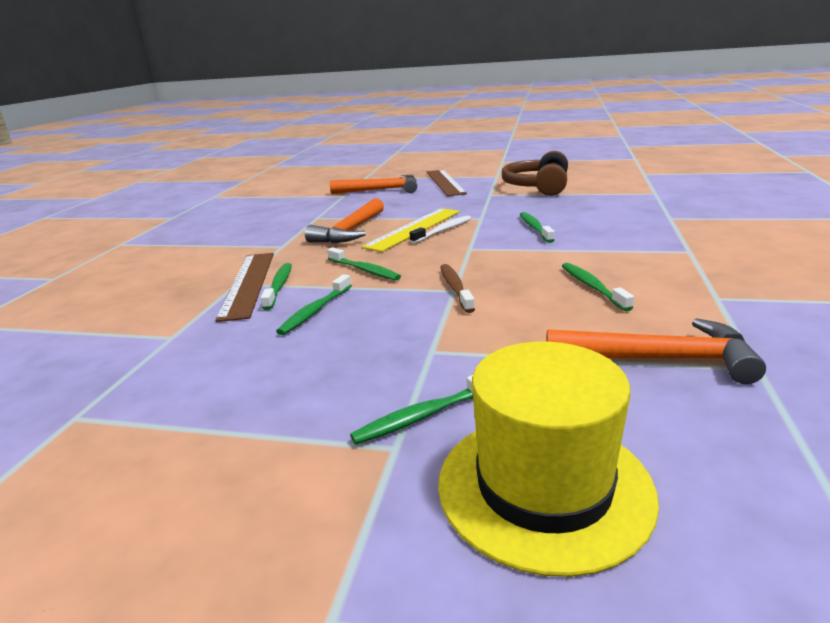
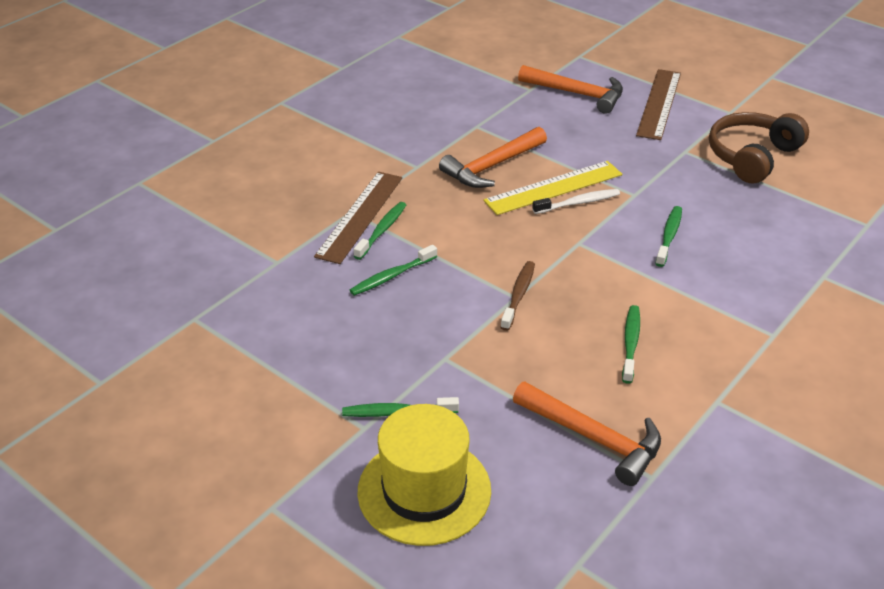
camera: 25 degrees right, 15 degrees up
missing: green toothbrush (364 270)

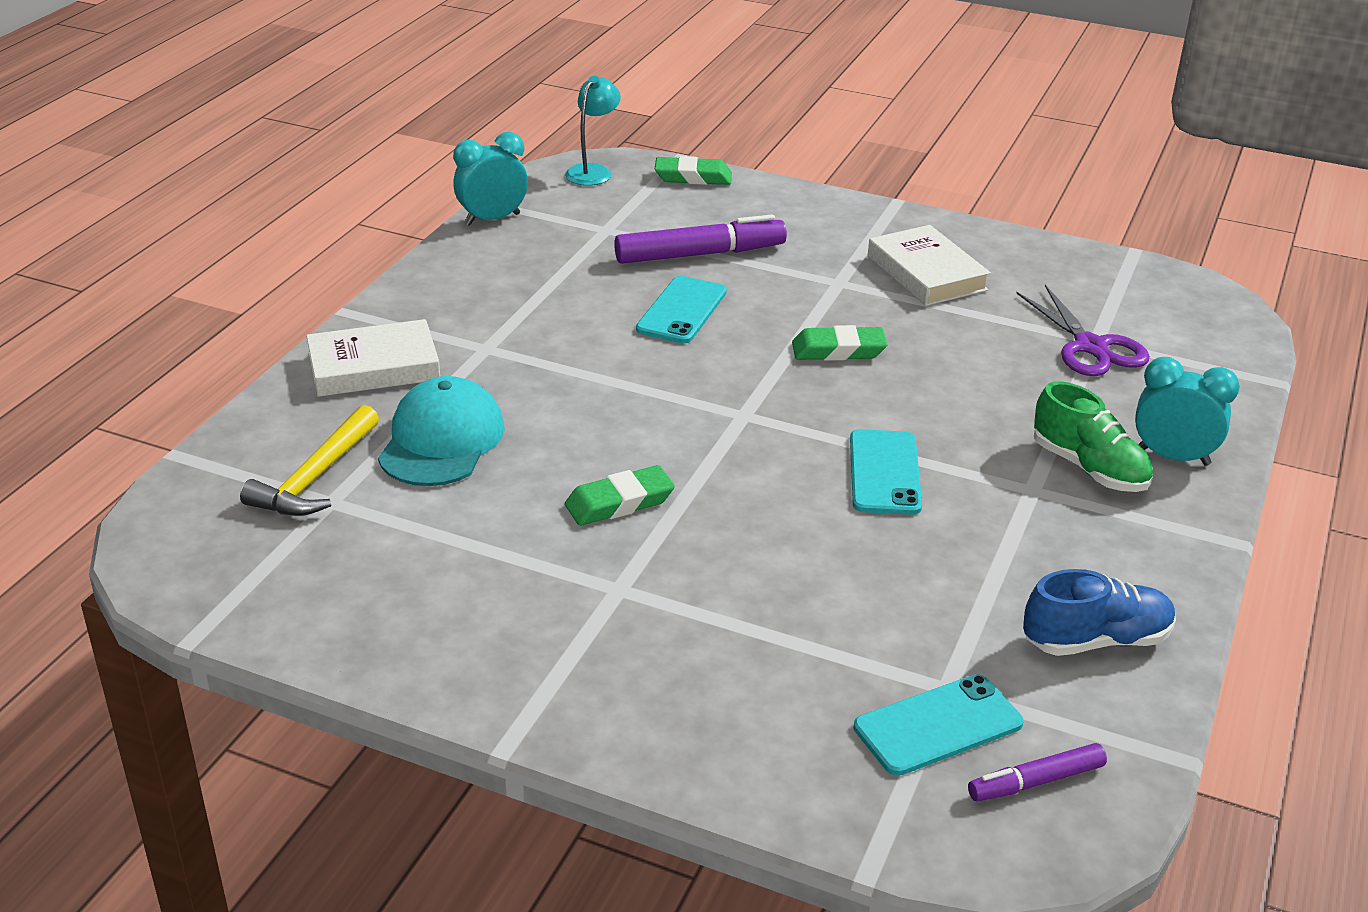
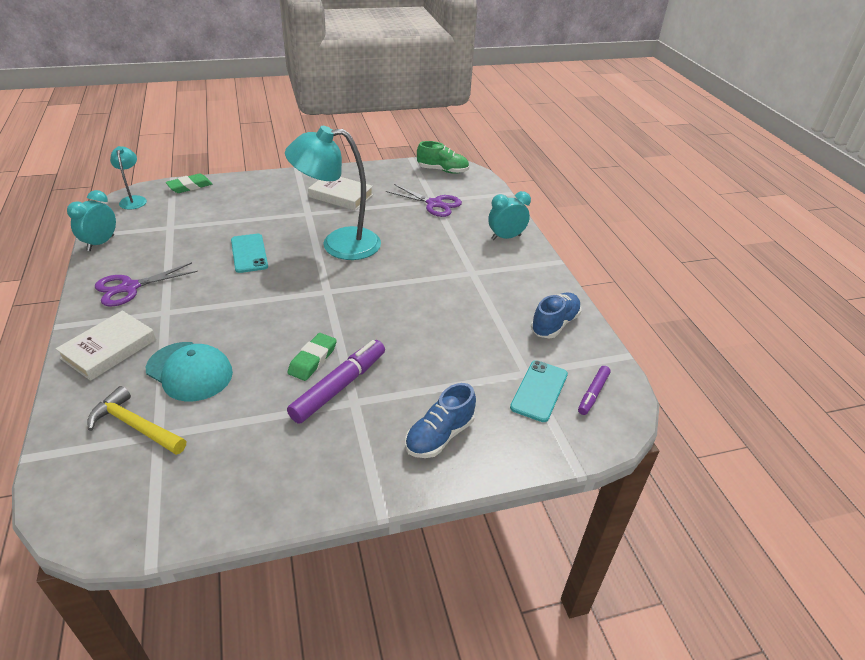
camera: 40 degrees left, 5 degrees up
missing: turquoise phone (884 473)
appeared: purple scissors (130 287); blue shoe (439 436)
relocated: purple marker (700 254) to (339 387); green shoe (1089 468) to (442 170)
exchanged: green eraser (838 350) to turquoise lamp (339 244)
spun: yellow hammer (316 477) = (135 426) 135 degrees clockwise; turquoise cap (442 440) = (189 371) 150 degrees clockwise

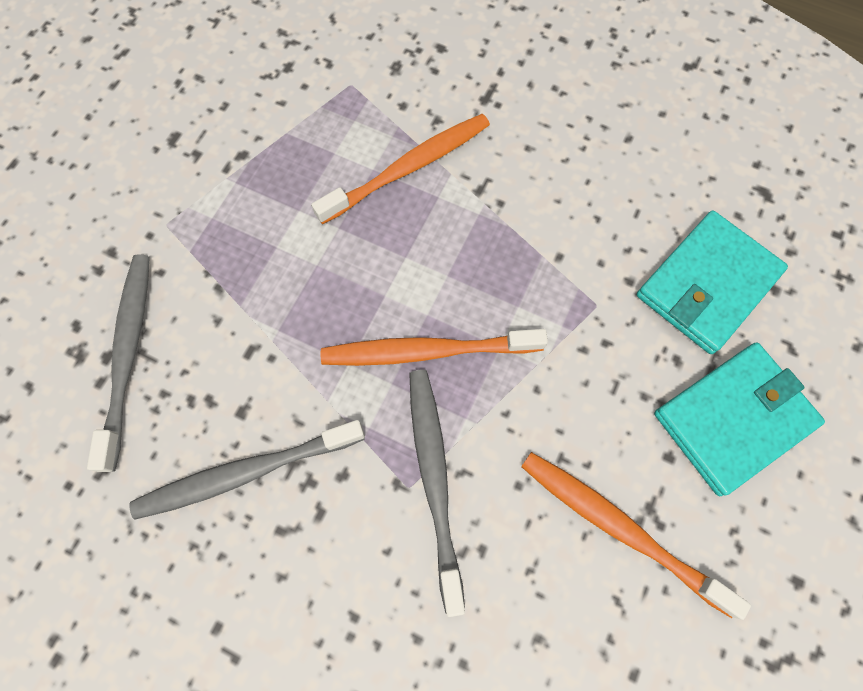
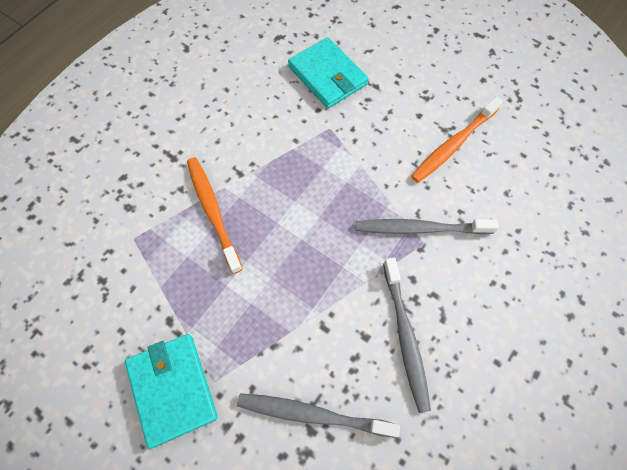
camera: 80 degrees left, 5 degrees down
missing: orange toothbrush (426 351)
relocated: turquoise wallet (733 419) to (172 389)

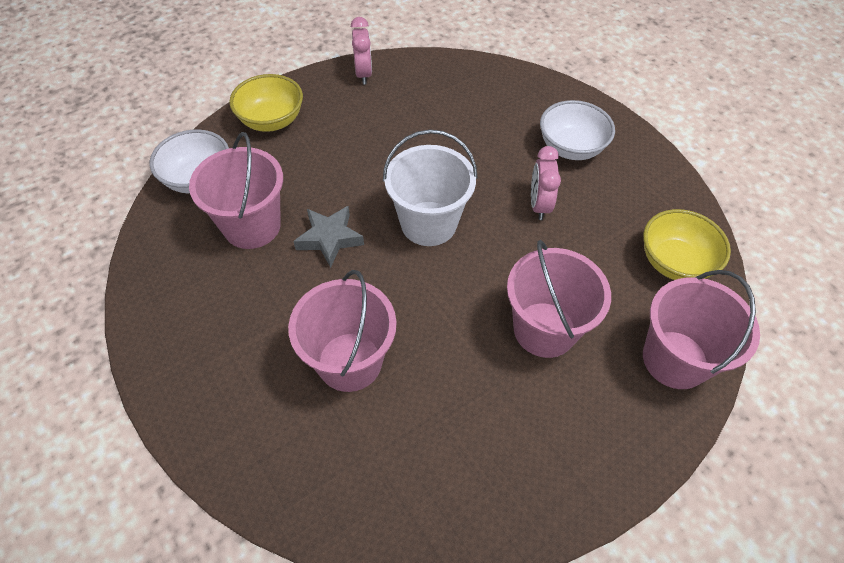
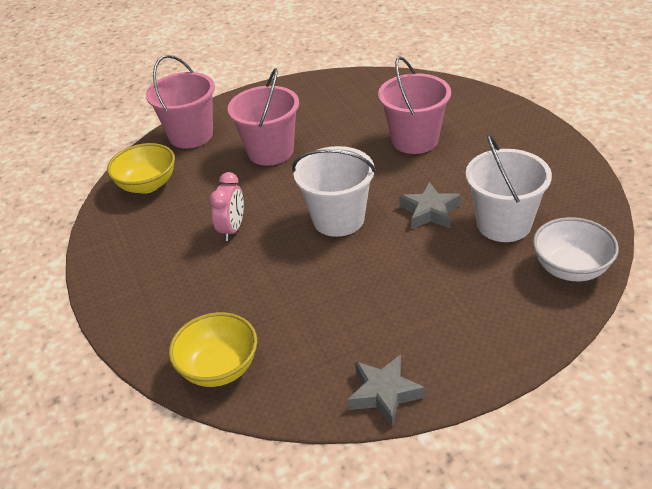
camera: 165 degrees left, 15 degrees down
missing: white bowl (571 148)
relocated: yellow bowl (272 120) to (219 368)
exchanged: pink clock (363 74) to grey star (384 393)
colour: pink bucket (252 226) to white bucket (504 224)

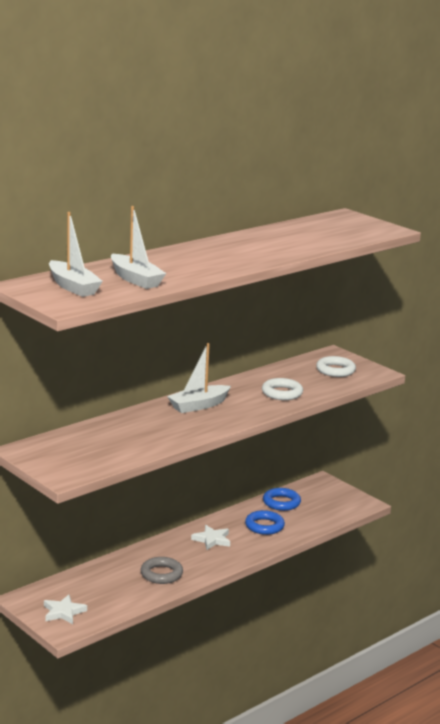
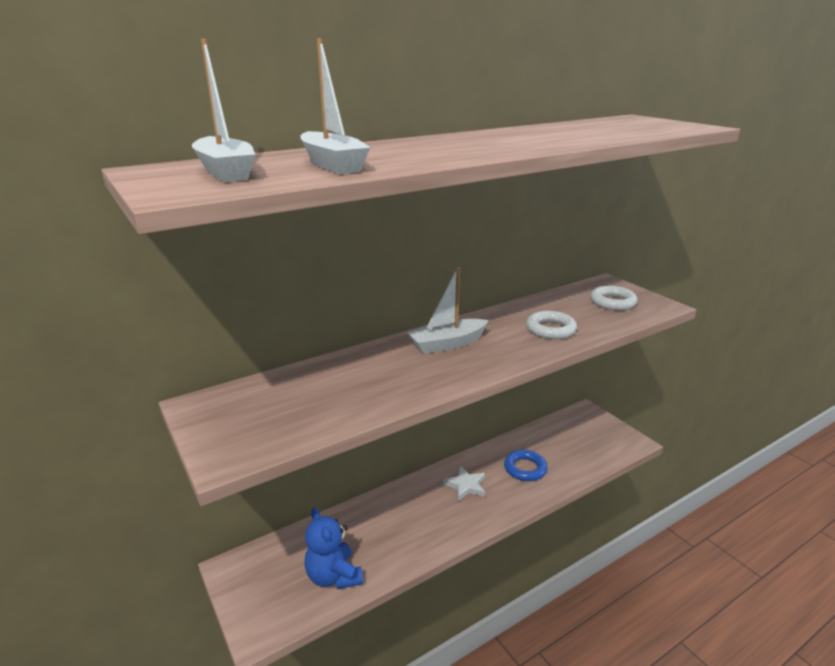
camera: 10 degrees right, 5 degrees up
missing: white star (63 612); grey ring (161 574); blue ring (281 502)
appeared: blue teddy bear (333 576)

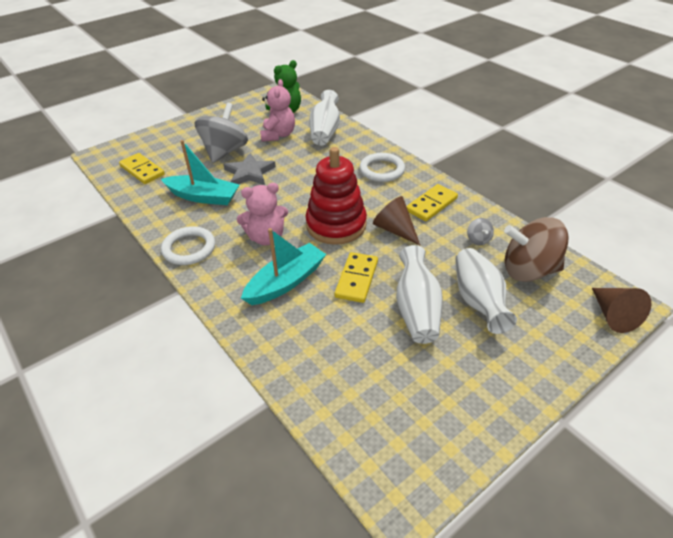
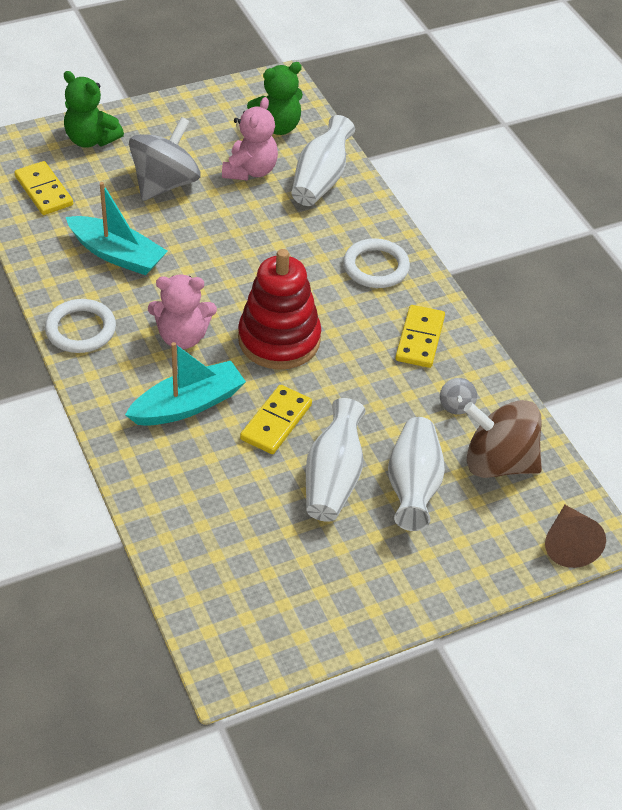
camera: 10 degrees right, 5 degrees up
missing: grey star (249 173); brown cone (395 229)
appeared: green teddy bear (91 140)
spun: yellow domino (431 204) = (419 339) 45 degrees counterclockwise

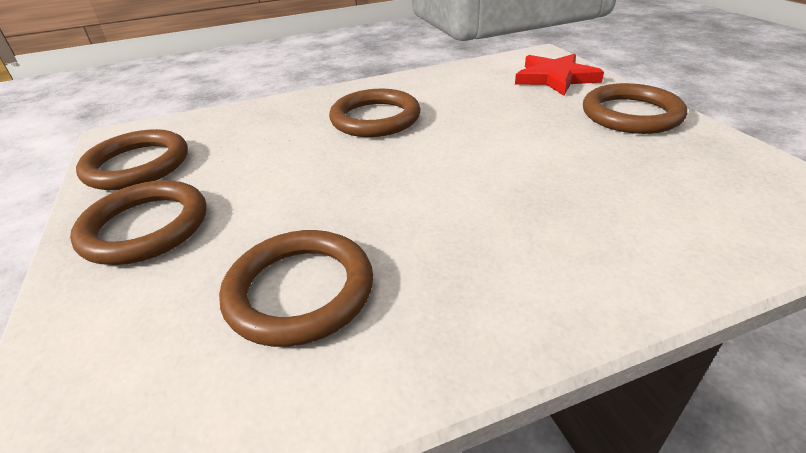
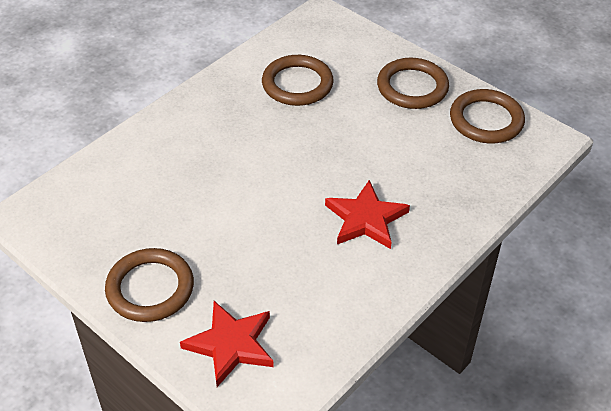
camera: 150 degrees right, 10 degrees up
exchanged: brown ring (375 118) to red star (366 219)

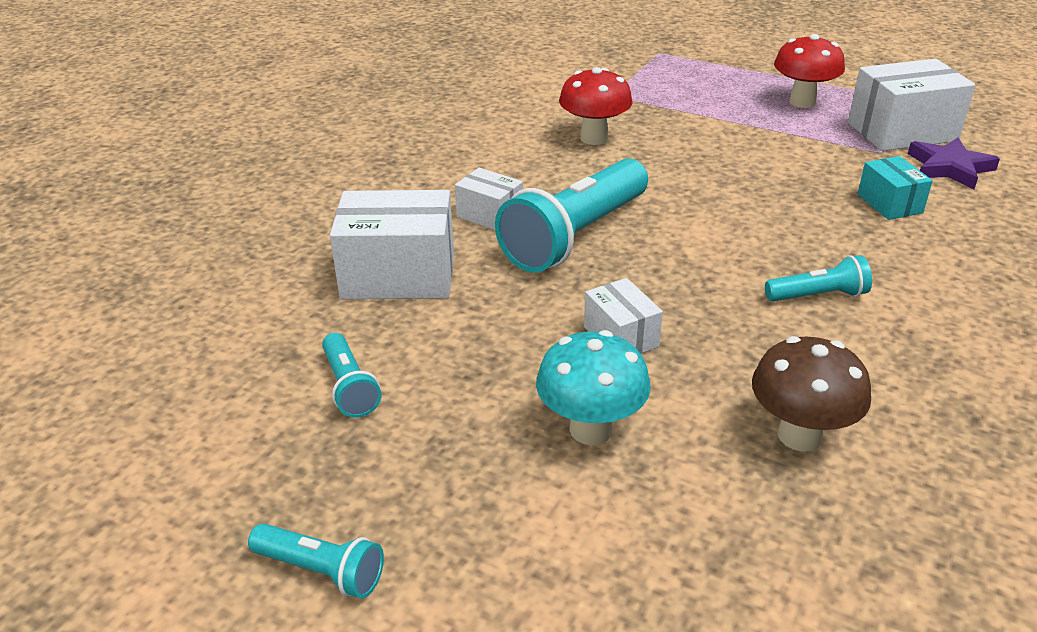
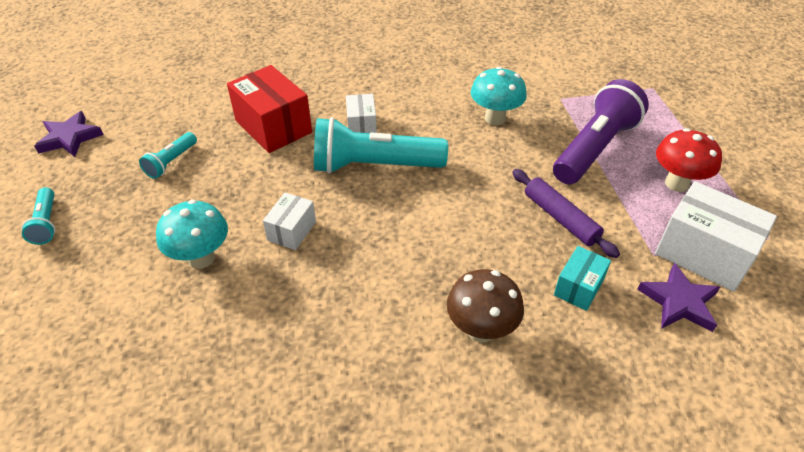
camera: 50 degrees right, 10 degrees up
missing: turquoise flashlight (818 296)
appeared: purple star (69 138); purple rolling pin (560 218); purple flashlight (595 148)
relocated: brown mushroom (799 436) to (481 330)
colour: white box (398 275) to red box (273 126); red mushroom (594 138) to turquoise mushroom (495 118)

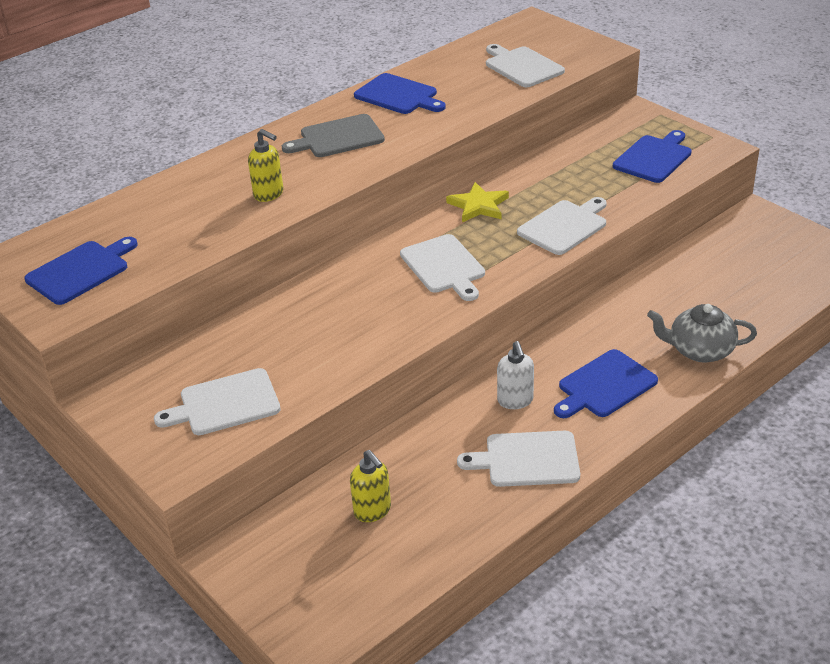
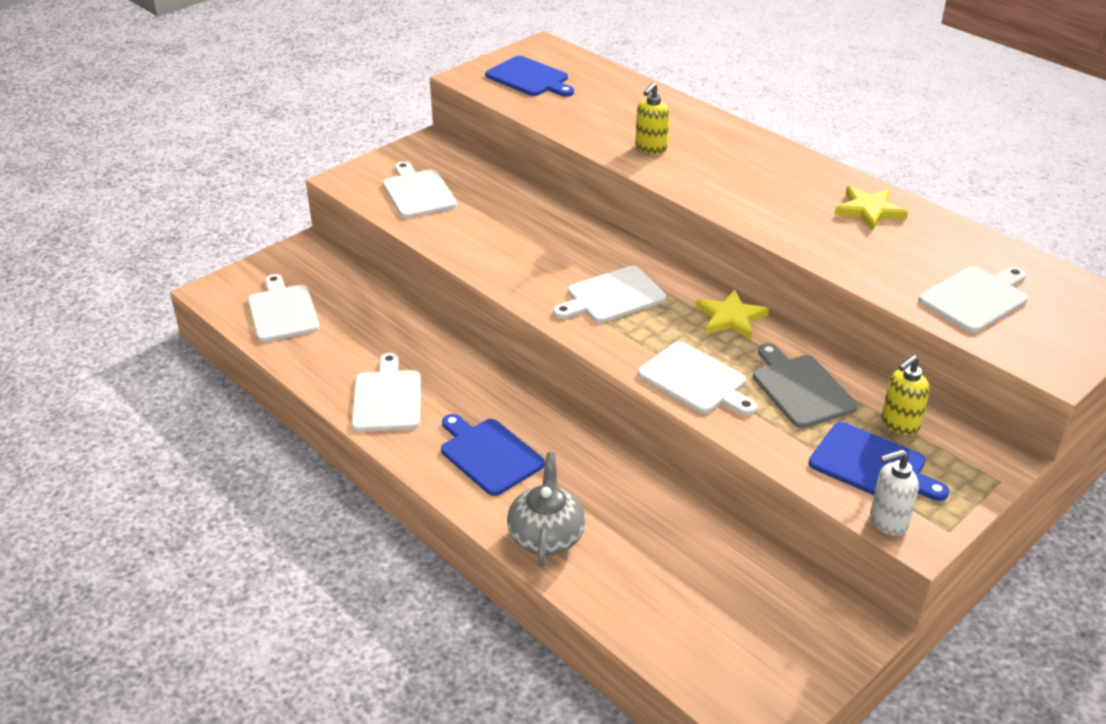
camera: 85 degrees right, 0 degrees up
appeared: white cutting board (282 311)
relocated: grey cutting board (338 137) to (800 388); yellow soap dispenser (373 511) to (899 424); white soap dispenser (515 401) to (887 521)
exchanged: blue cutting board (398 95) to yellow star (869 211)

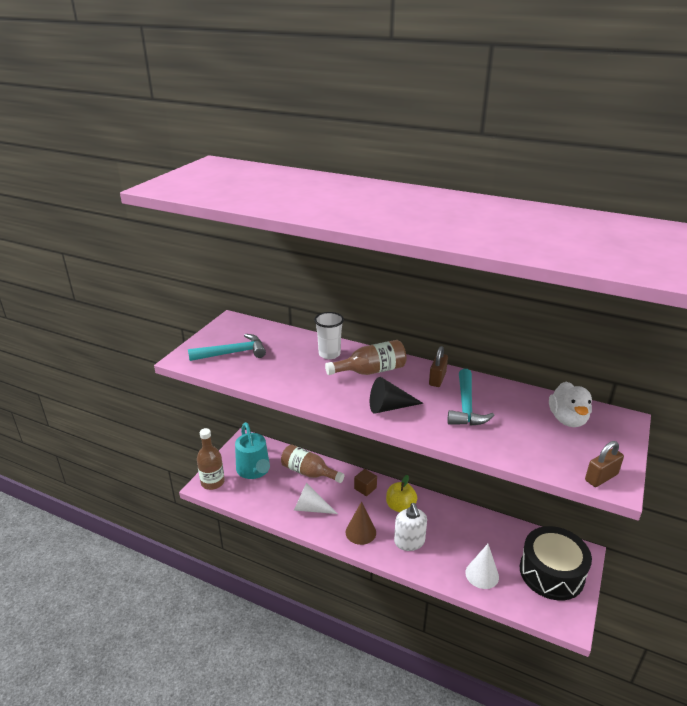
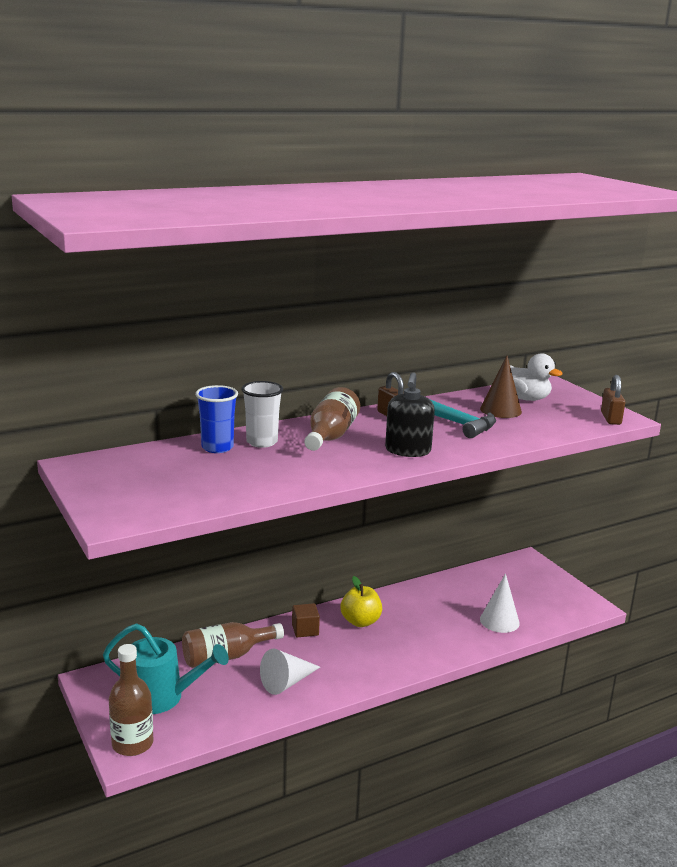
camera: 55 degrees left, 10 degrees down
missing: turquoise hammer (232 353); white soap dispenser (409 542); black drum (551 573)
appeared: blue cup (217 447)
relocated: brown cone (360 532) to (500 410)
exchanged: black cone (389 407) to black soap dispenser (408 450)

